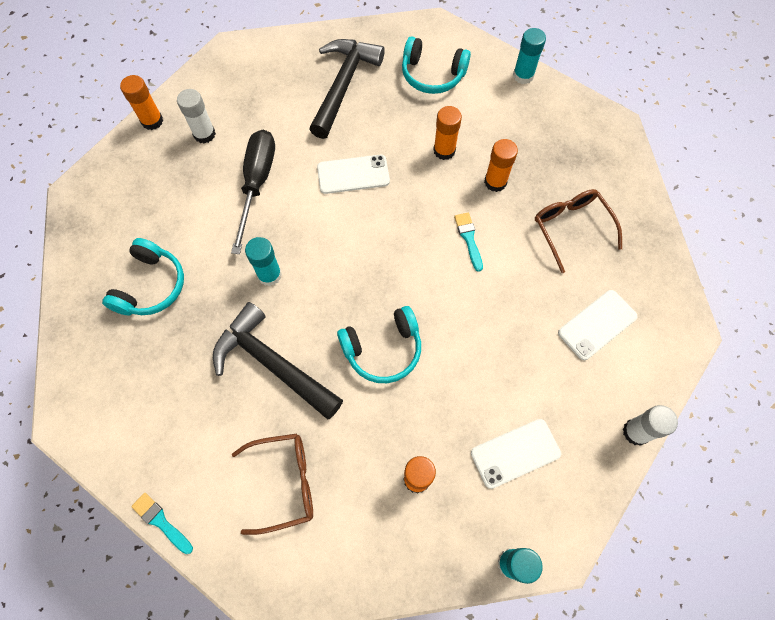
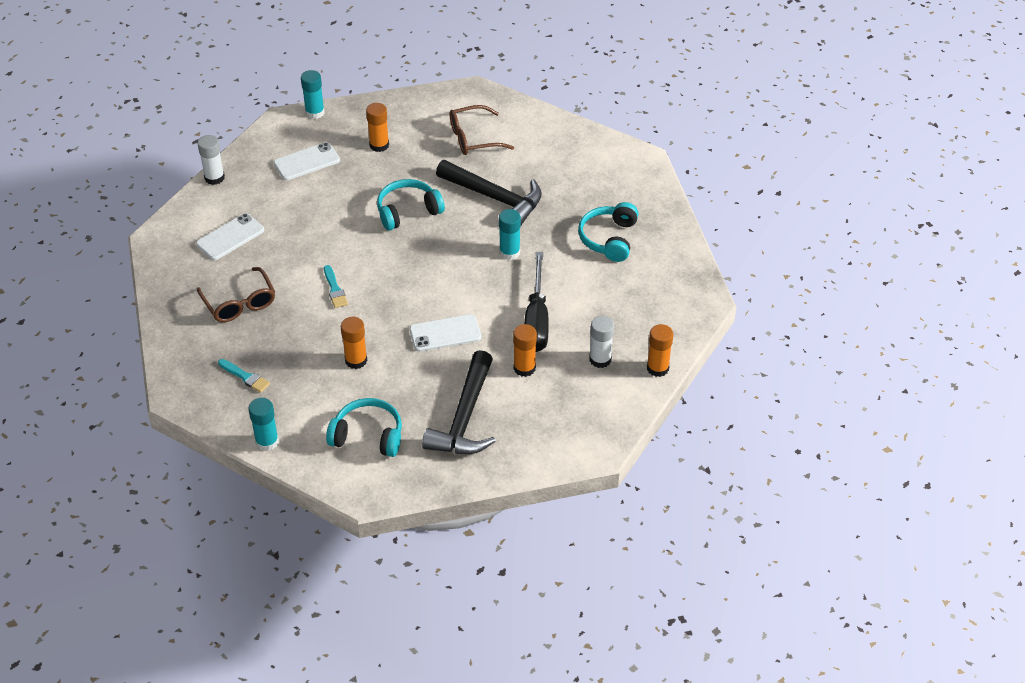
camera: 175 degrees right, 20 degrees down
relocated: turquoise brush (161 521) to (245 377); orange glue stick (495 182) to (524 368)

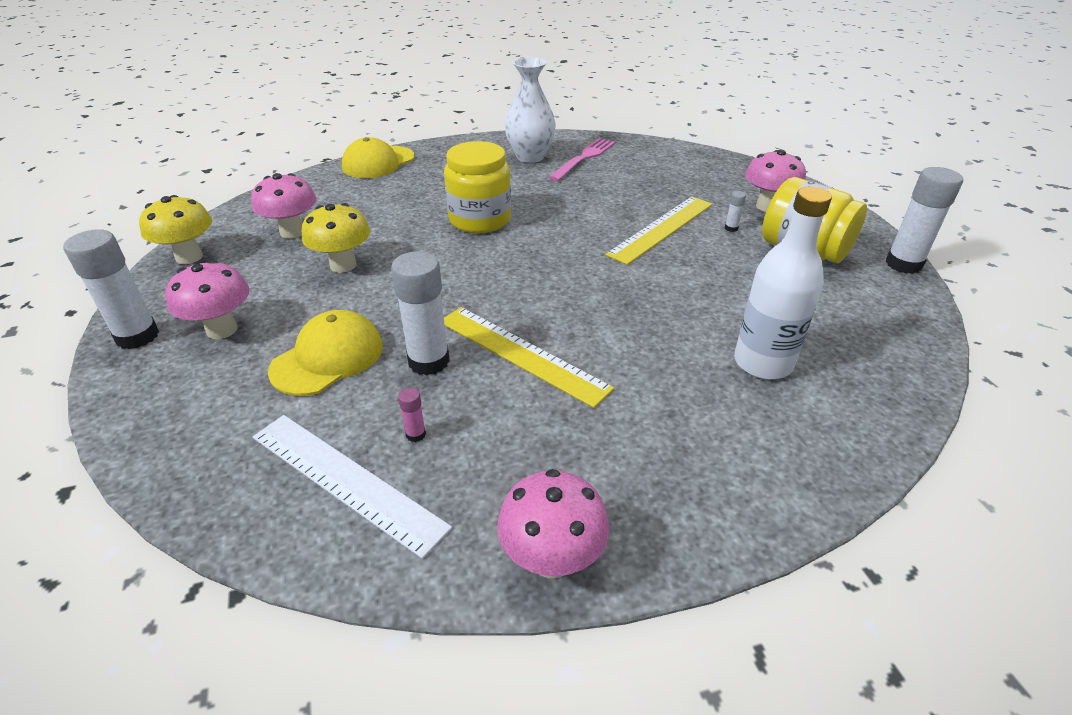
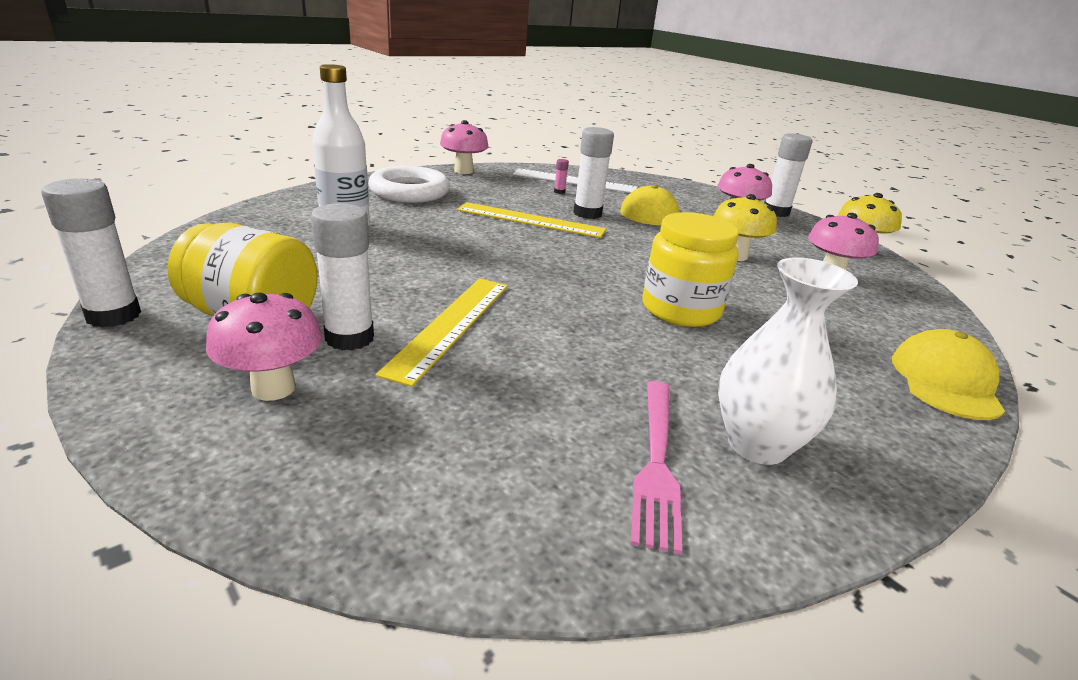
camera: 155 degrees right, 10 degrees down
appeared: white ring (409 192)
size: white glue stick (731 228) = (349 338) x2.34

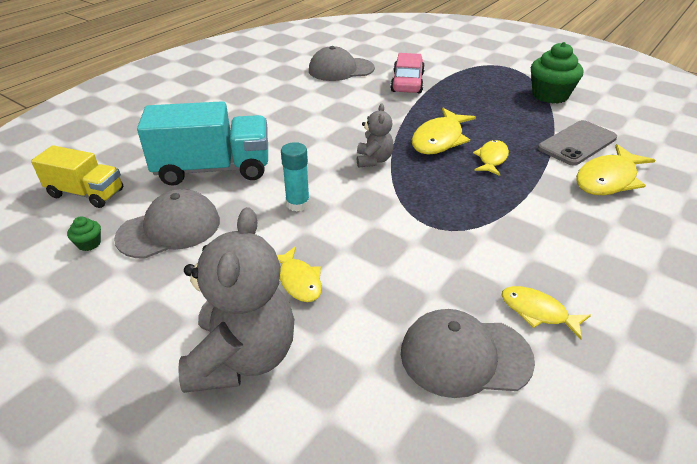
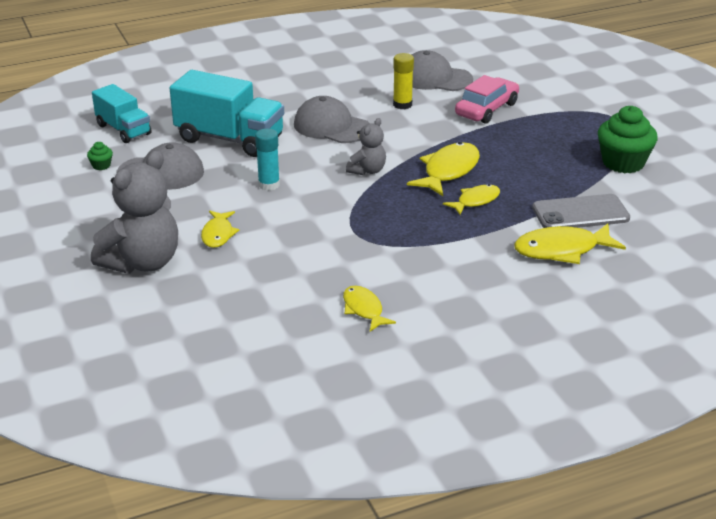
camera: 30 degrees right, 5 degrees down
appeared: yellow glue stick (402 104)
relocated: grey cap (465 356) to (331 126)
colour: yellow truck (86 193) to turquoise truck (123 130)
spun: yellow fish (439 139) = (448 171) 150 degrees clockwise

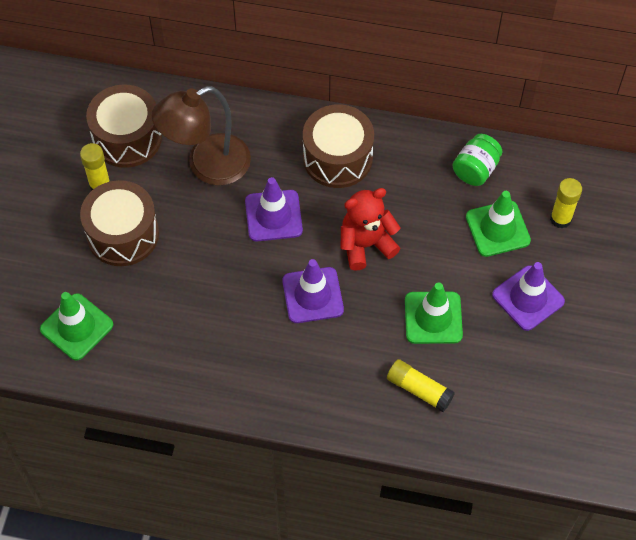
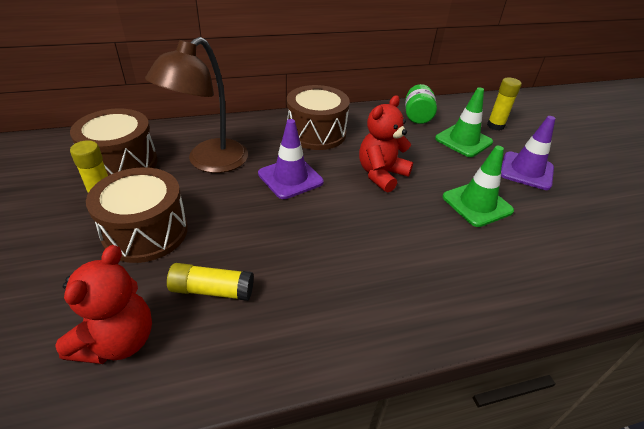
camera: 30 degrees left, 20 degrees down
missing: purple traffic cone (312 295)
relocated: yellow glue stick (419 389) to (212 290)
exchanged: green traffic cone (76 327) to red teddy bear (118 341)

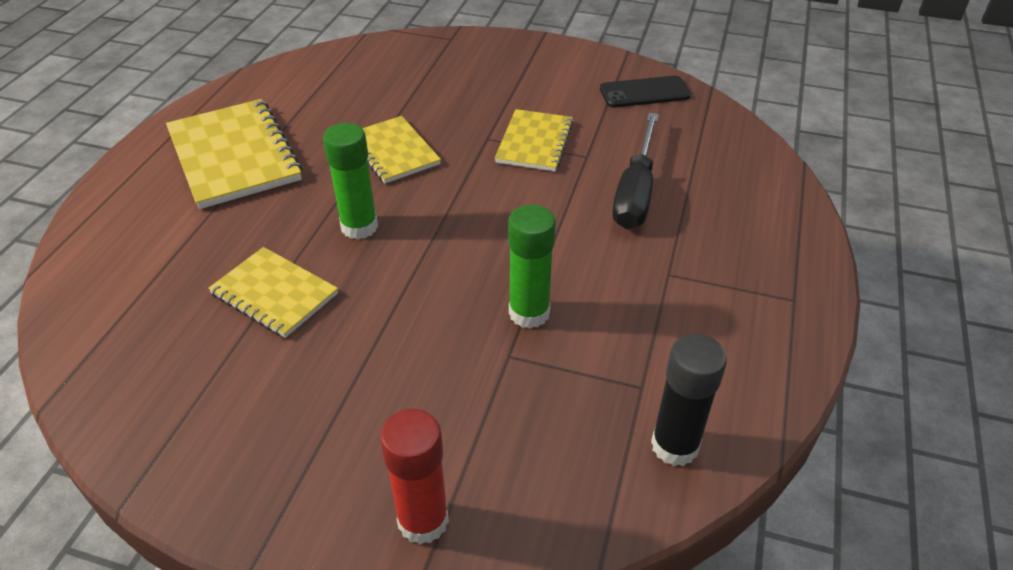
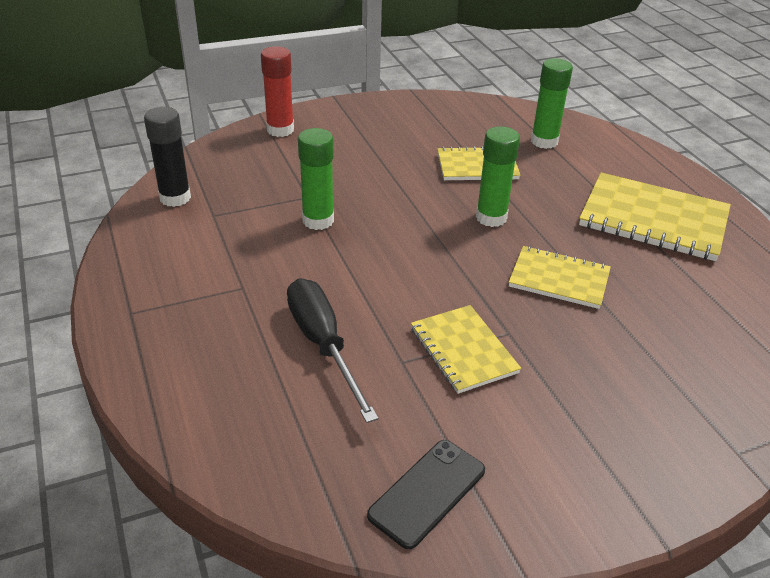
camera: 140 degrees right, 5 degrees down
appeared: green glue stick (544 141)

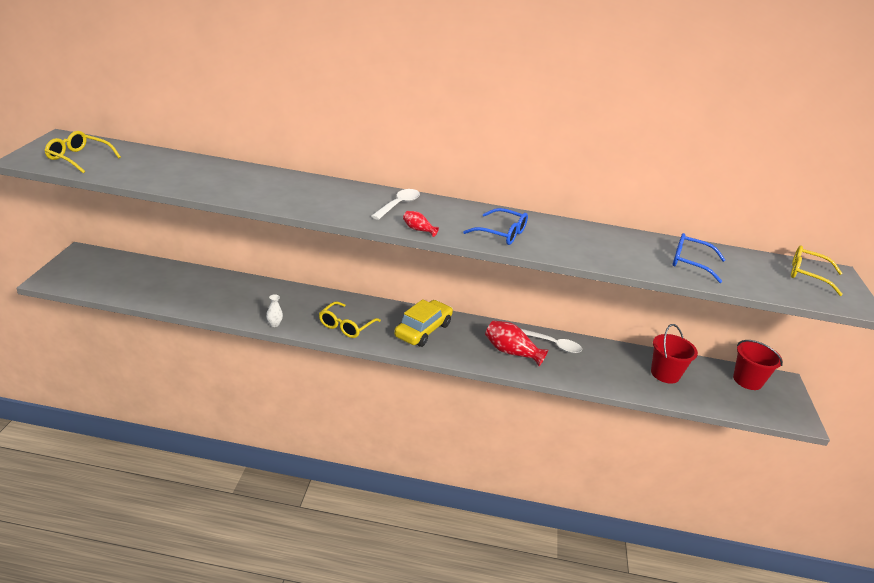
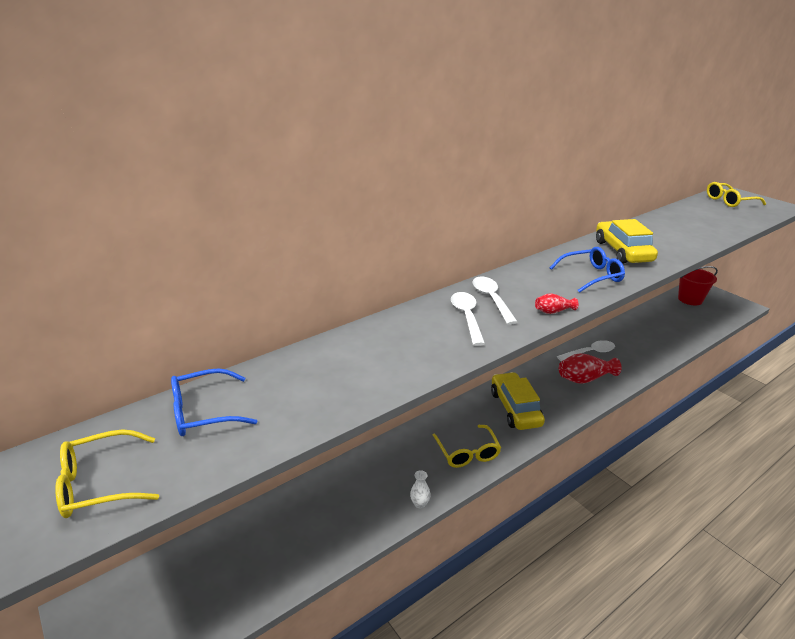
camera: 40 degrees left, 0 degrees up
missing: red bucket (665 374)
appeared: white spoon (467 317); yellow car (622 251)
relocated: blue glasses (690 263) to (204 412)

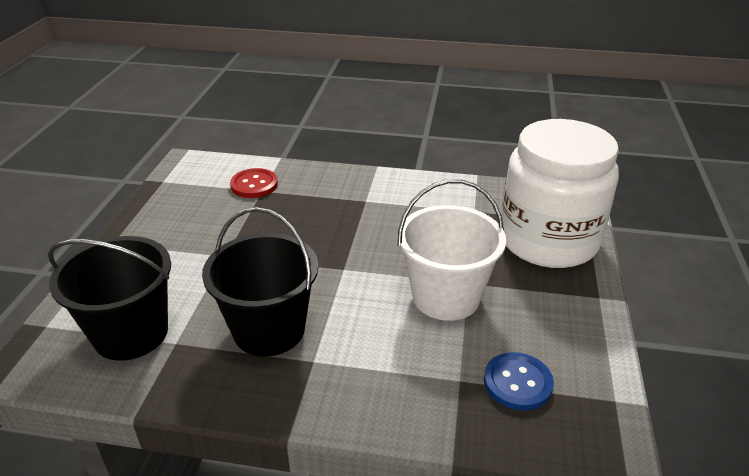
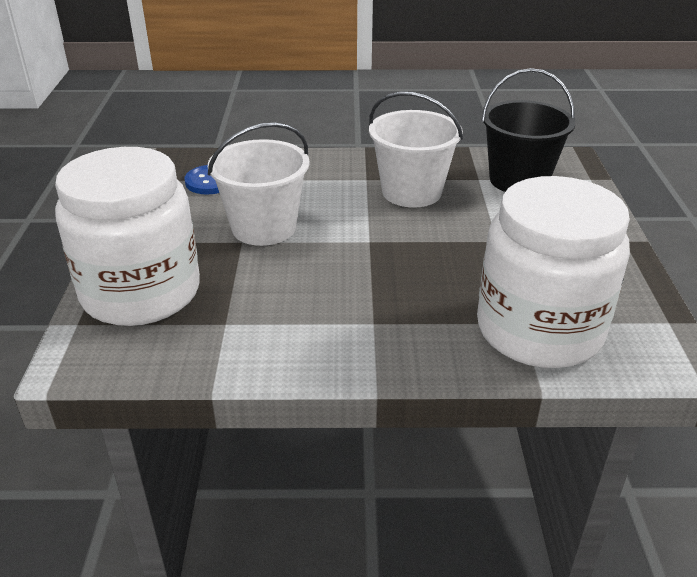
camera: 170 degrees right, 0 degrees up
exchanged: red button (254 185) to white jar (539 330)
colour: black bucket (269 330) to white bucket (411 192)

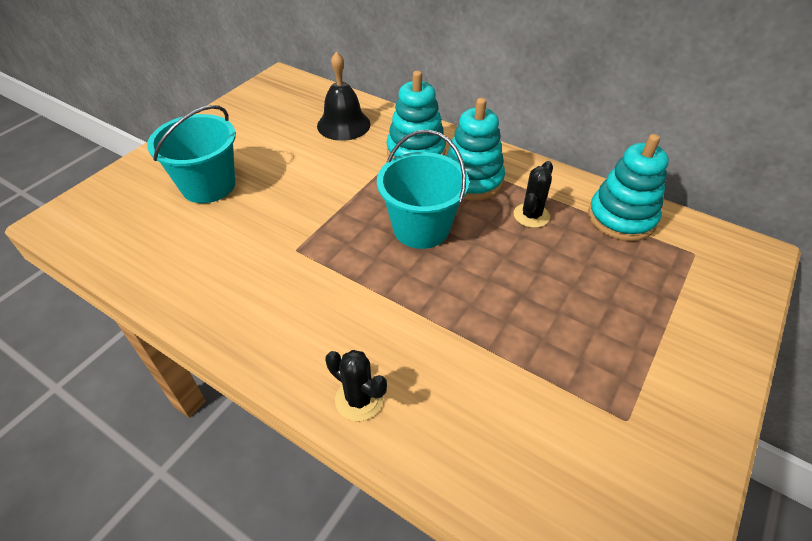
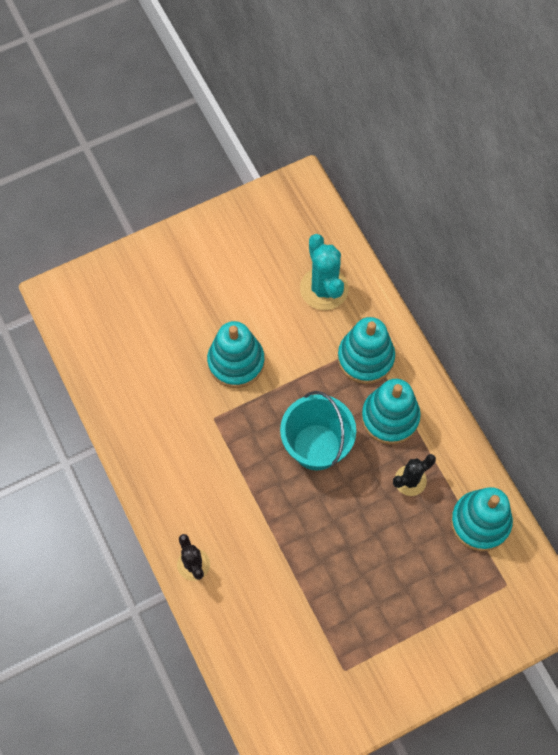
camera: 30 degrees right, 20 degrees up
missing: turquoise bucket (208 186)
appeared: turquoise stacking toy (236 362)
exchanged: black bell (343 124) to turquoise cactus (324 289)

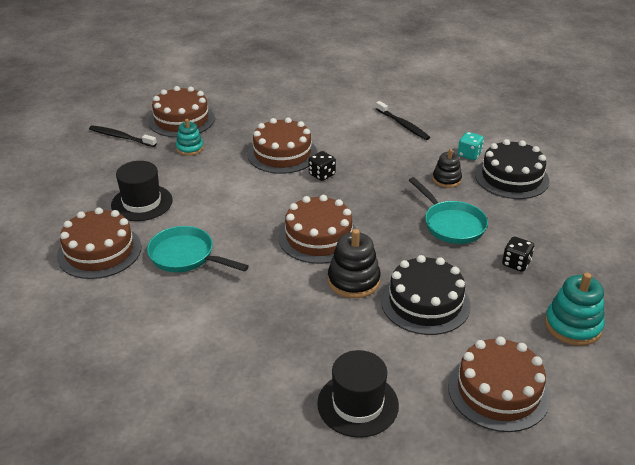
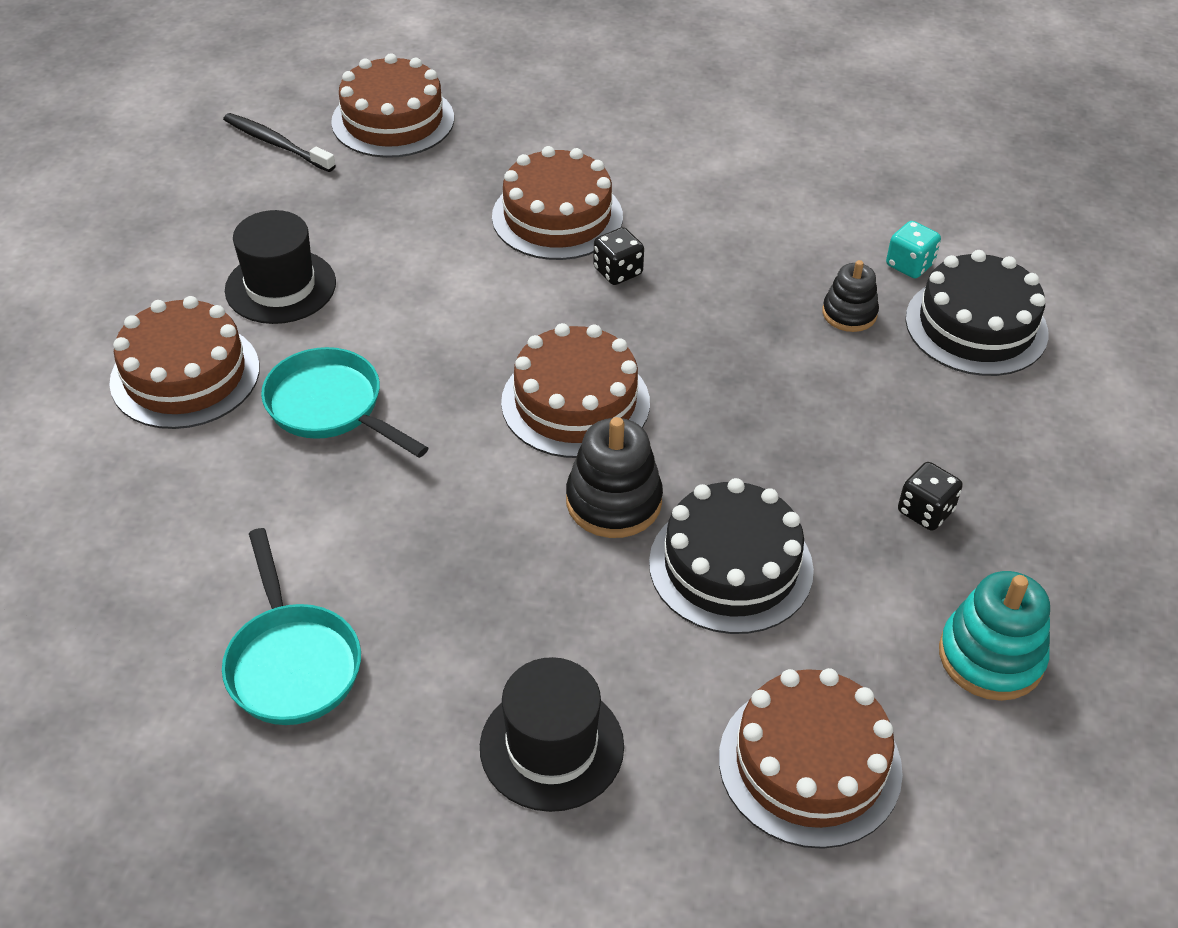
camera: 10 degrees right, 10 degrees up
missing: turquoise stacking toy (190 148); black toothbrush (402 125)
relocated: turquoise pan (451 224) to (292 662)

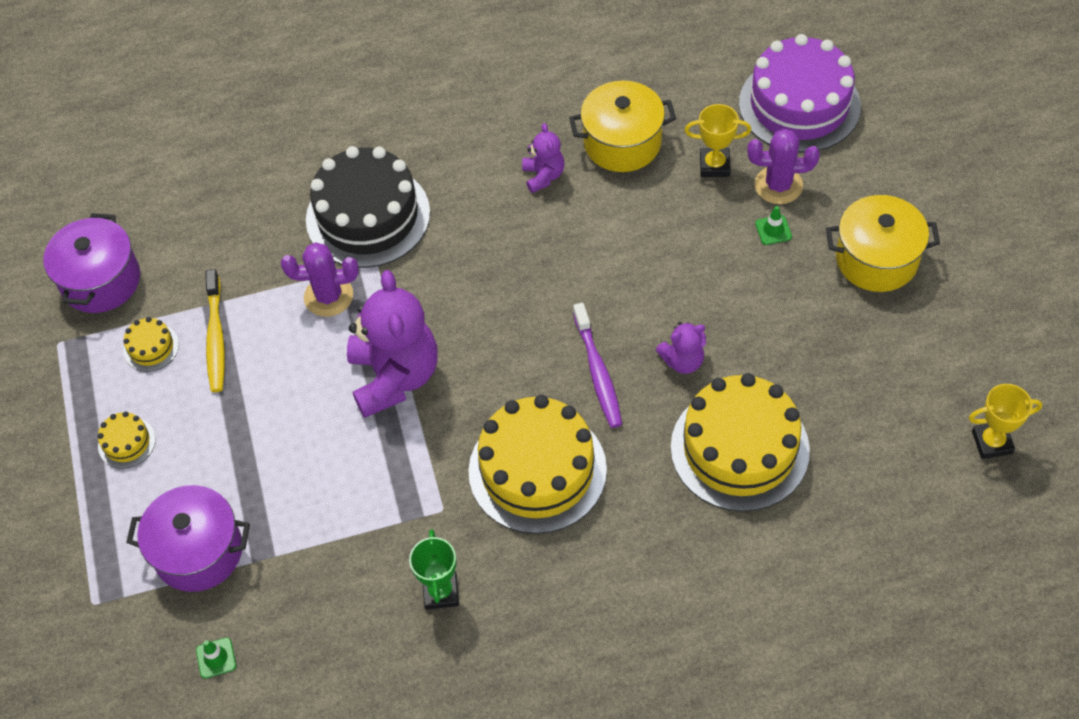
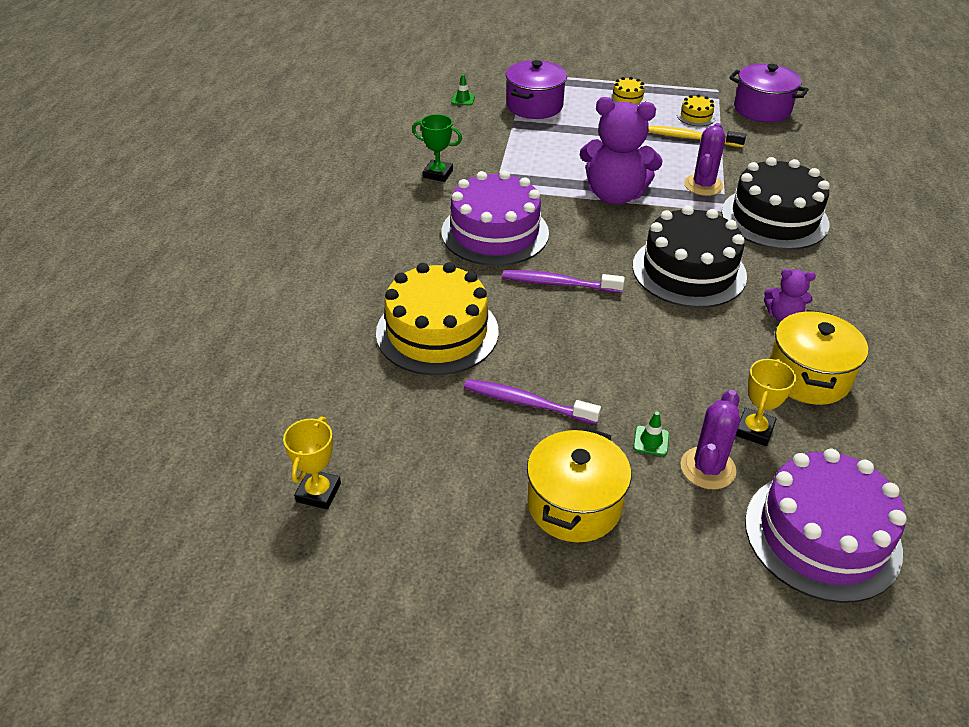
camera: 110 degrees right, 15 degrees down
missing: purple teddy bear (682 361)
appeared: purple toothbrush (527 403); black cake (689 271)
colour: yellow cake (537 470) to purple cake (495 232)

